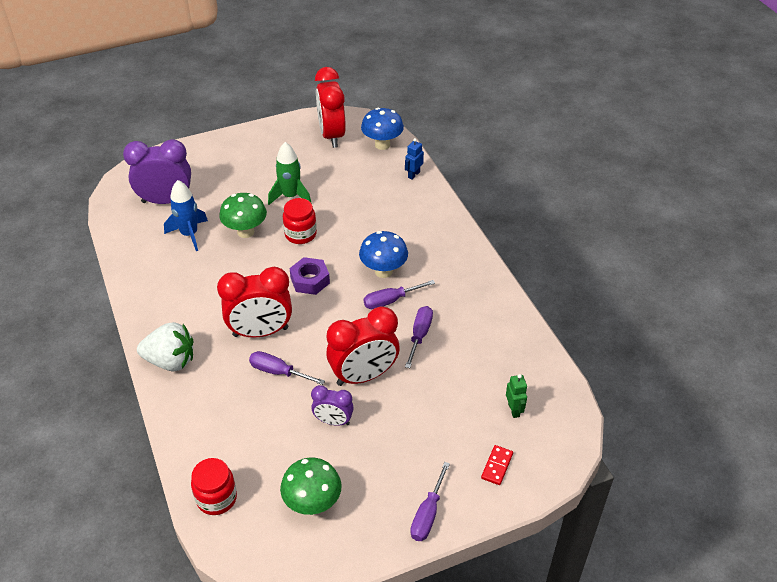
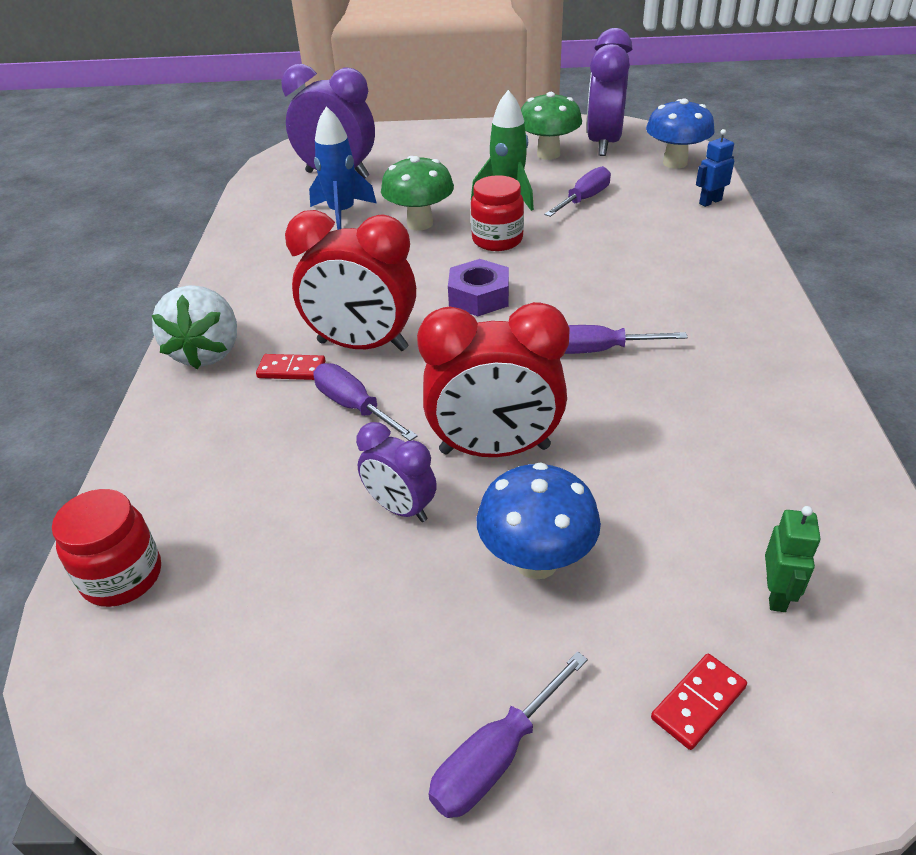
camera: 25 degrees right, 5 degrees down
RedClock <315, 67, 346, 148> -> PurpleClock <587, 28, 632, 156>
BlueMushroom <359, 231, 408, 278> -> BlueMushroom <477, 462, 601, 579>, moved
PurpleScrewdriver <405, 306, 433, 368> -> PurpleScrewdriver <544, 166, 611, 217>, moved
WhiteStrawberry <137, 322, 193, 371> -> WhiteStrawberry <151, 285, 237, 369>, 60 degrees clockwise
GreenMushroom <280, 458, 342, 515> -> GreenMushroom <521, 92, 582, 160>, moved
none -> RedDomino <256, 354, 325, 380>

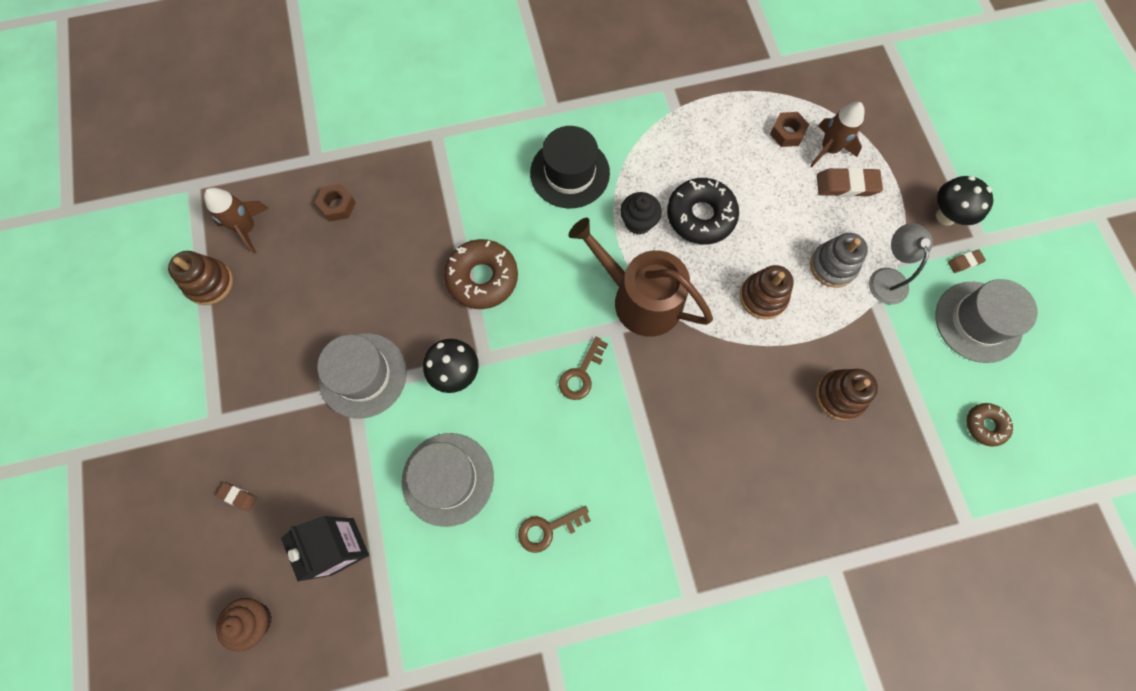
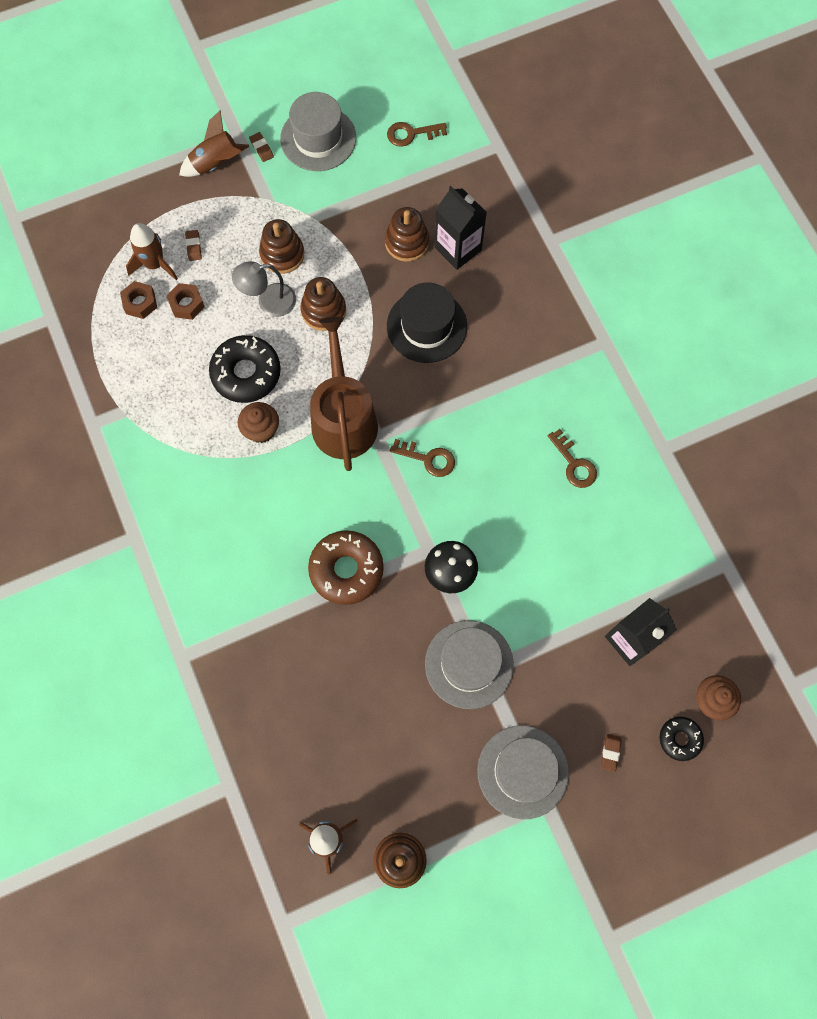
camera: 100 degrees left, 0 degrees up
BlackHat <530, 126, 610, 208> -> BlackHat <387, 283, 467, 363>, moved
BrownEraser <817, 167, 883, 197> -> BrownEraser <185, 230, 202, 261>, x0.53
BlackMushroom <936, 176, 993, 226> -> BrownRocket <179, 110, 249, 177>
BrownNut <315, 184, 356, 222> -> BrownNut <167, 283, 205, 320>, moved
BlackCupcake <620, 192, 662, 235> -> BrownCupcake <238, 402, 279, 443>
BrownWateringCan <568, 218, 713, 337> -> BrownWateringCan <310, 317, 378, 471>, 150 degrees clockwise
GreyLamp <869, 223, 933, 305> -> GreyLamp <232, 261, 296, 317>, moved
GreyStackingToy <810, 233, 868, 287> -> BrownStackingToy <259, 219, 305, 274>
BrownDonut <967, 403, 1013, 447> -> BrownKey <387, 122, 447, 147>
GreyHat <402, 433, 494, 527> -> GreyHat <477, 725, 569, 819>, moved
none -> BlackCarton <434, 186, 487, 270>
none -> BlackDonut <660, 717, 704, 761>

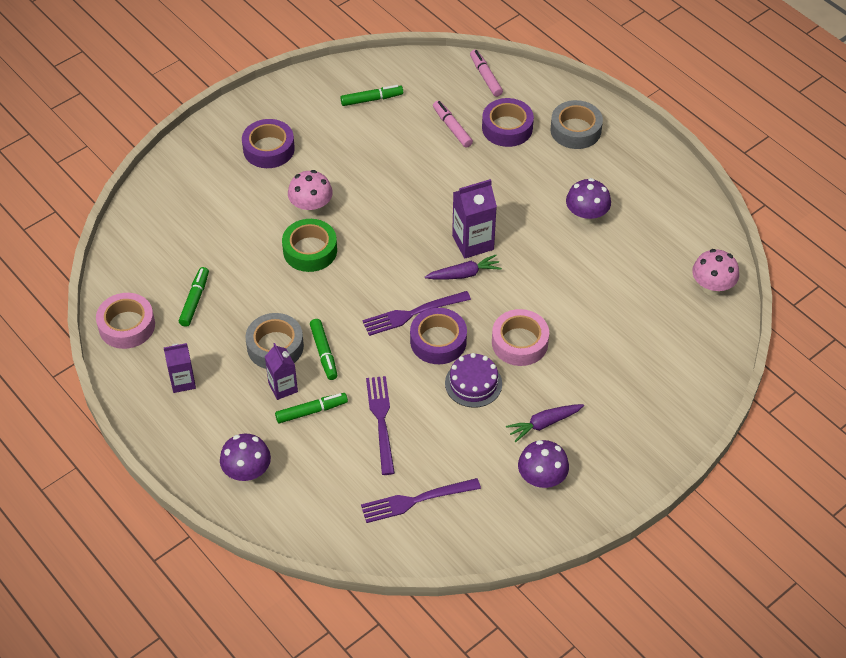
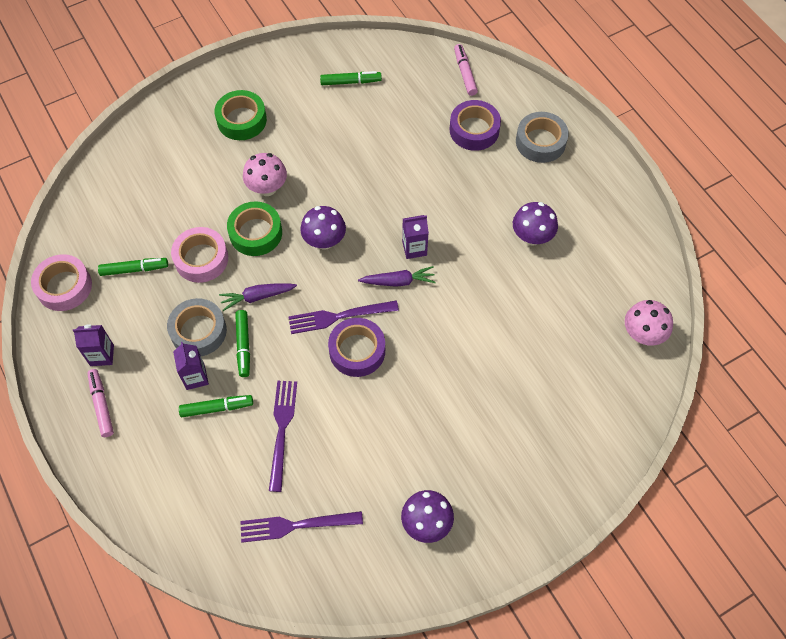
camera: 10 degrees right, 10 degrees up
PinkMarker <433, 101, 473, 148> -> PinkMarker <87, 369, 114, 437>, moved
PurpleTape <242, 119, 295, 168> -> GreenTape <214, 90, 267, 140>
PurpleCarton <452, 179, 497, 259> -> PurpleCarton <402, 215, 429, 259>, x0.66
GreenMarker <179, 267, 209, 327> -> GreenMarker <98, 258, 168, 276>, 60 degrees clockwise
PinkTape <492, 309, 549, 366> -> PinkTape <171, 227, 228, 283>, moved
PurpleCake <445, 353, 502, 408> -> none
PurpleCarrot <506, 404, 584, 442> -> PurpleCarrot <219, 283, 297, 311>, moved
PurpleMushroom <220, 434, 271, 482> -> PurpleMushroom <300, 206, 346, 250>, moved

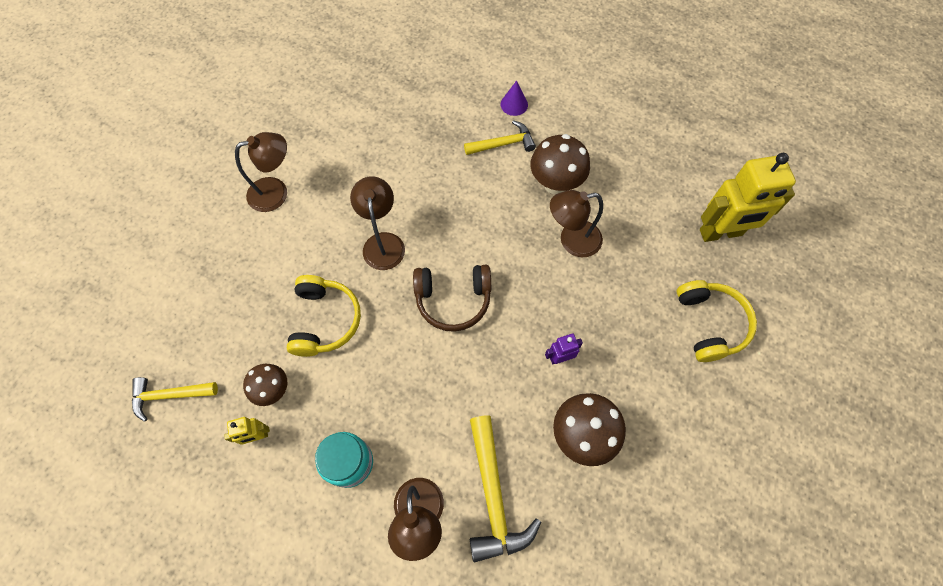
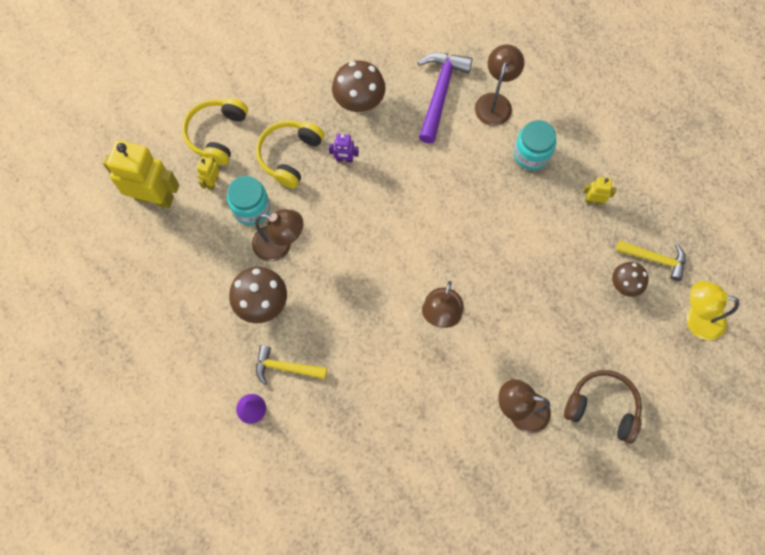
camera: 155 degrees left, 5 degrees up
BrownHeadphones <413, 265, 491, 332> -> BrownHeadphones <564, 370, 642, 444>, moved
YellowHeadphones <287, 275, 361, 357> -> YellowHeadphones <256, 120, 324, 189>, moved
BrownMushroom <243, 364, 287, 406> -> BrownMushroom <612, 262, 649, 297>, moved
YellowHammer <470, 415, 541, 562> -> PurpleHammer <418, 53, 473, 143>
none -> YellowRobot <197, 156, 220, 190>
none -> TurquoiseJar <227, 176, 270, 225>
none -> YellowLamp <687, 281, 740, 340>

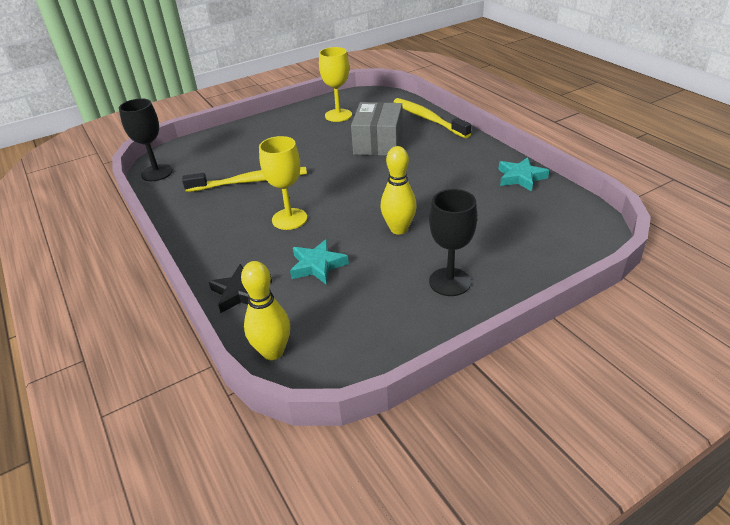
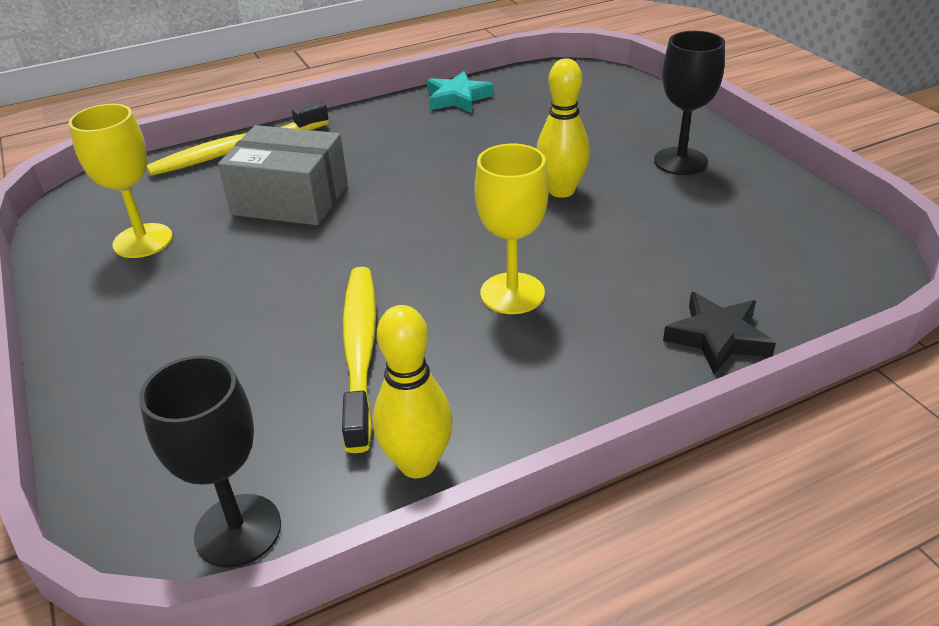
camera: 85 degrees left, 0 degrees up
TurquoiseStar <290, 239, 349, 285> -> none
YellowBowlingPin <241, 261, 290, 360> -> YellowBowlingPin <373, 305, 453, 478>, moved

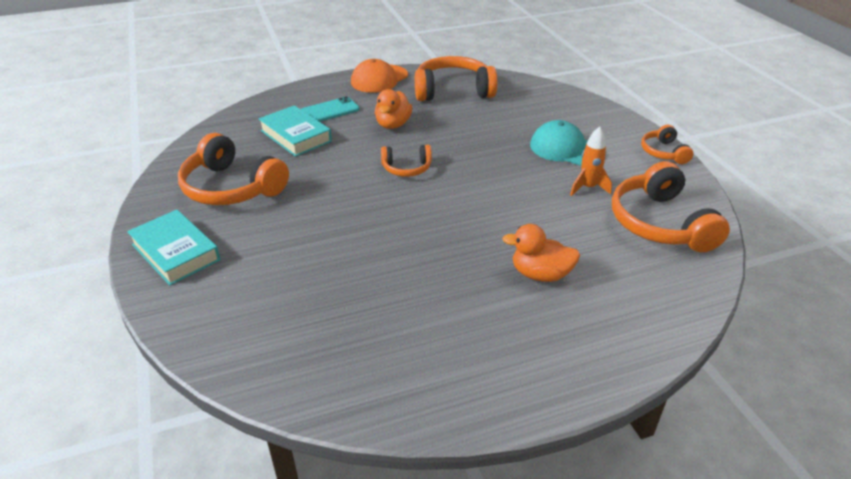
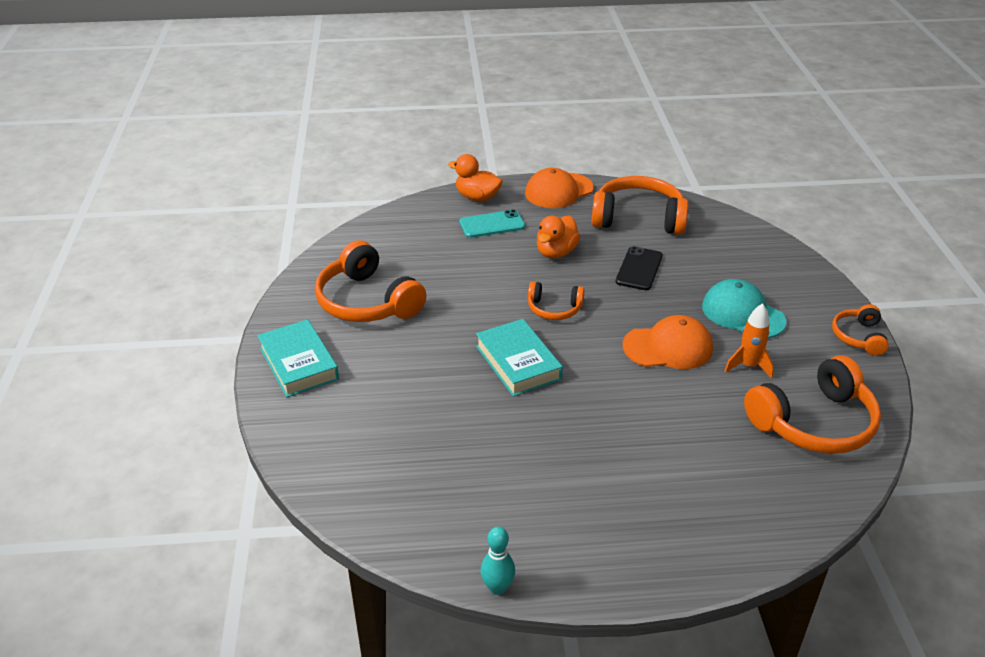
camera: 15 degrees right, 0 degrees up
TurquoiseBook <258, 105, 332, 157> -> TurquoiseBook <476, 319, 563, 396>, moved
OrangeHeadphones <612, 161, 730, 252> -> OrangeHeadphones <744, 355, 881, 454>, 120 degrees counterclockwise
OrangeDuck <502, 224, 580, 282> -> OrangeDuck <448, 154, 503, 201>, moved
none -> BlackPhone <616, 246, 663, 290>
none -> OrangeCap <622, 315, 713, 369>
none -> TurquoiseBowlingPin <480, 526, 515, 595>

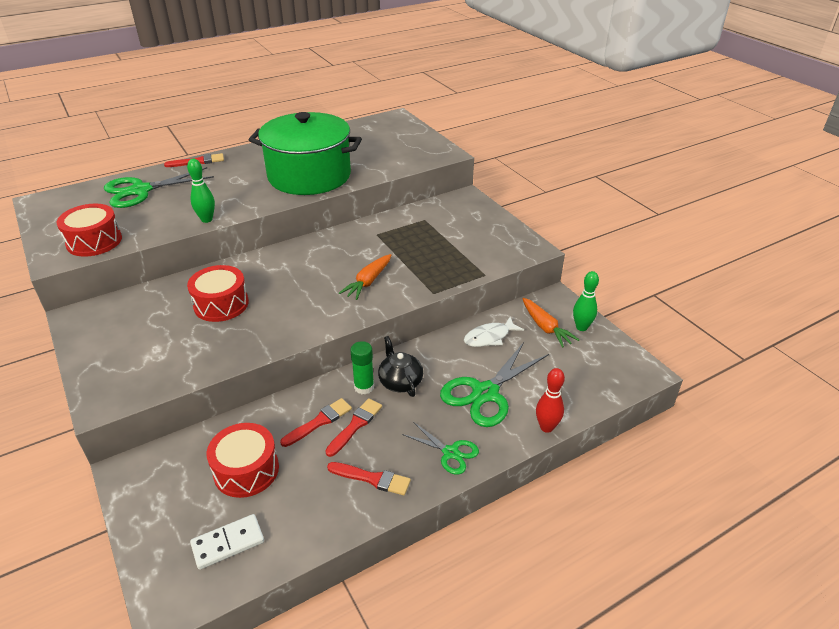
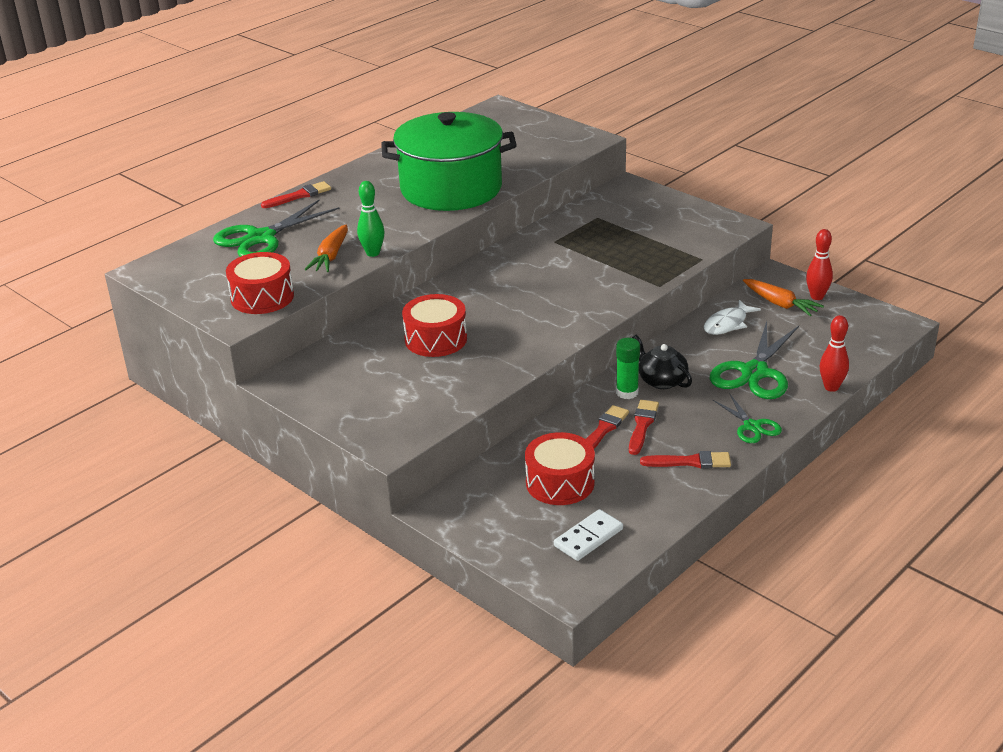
camera: 15 degrees left, 5 degrees down
OrangeCarrot <339, 254, 391, 300> -> OrangeCarrot <305, 224, 348, 272>, moved
GreenBowlingPin <573, 271, 599, 331> -> RedBowlingPin <806, 229, 833, 300>
GreenScissors <402, 422, 479, 475> -> GreenScissors <713, 393, 782, 443>, 45 degrees clockwise

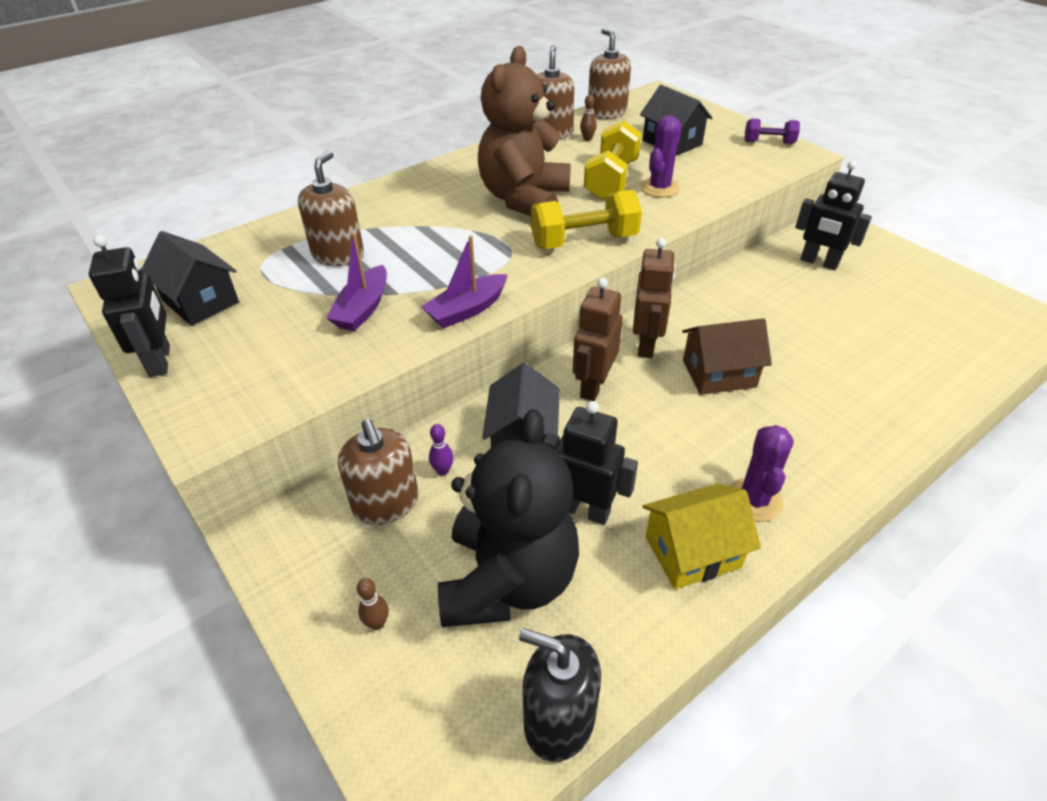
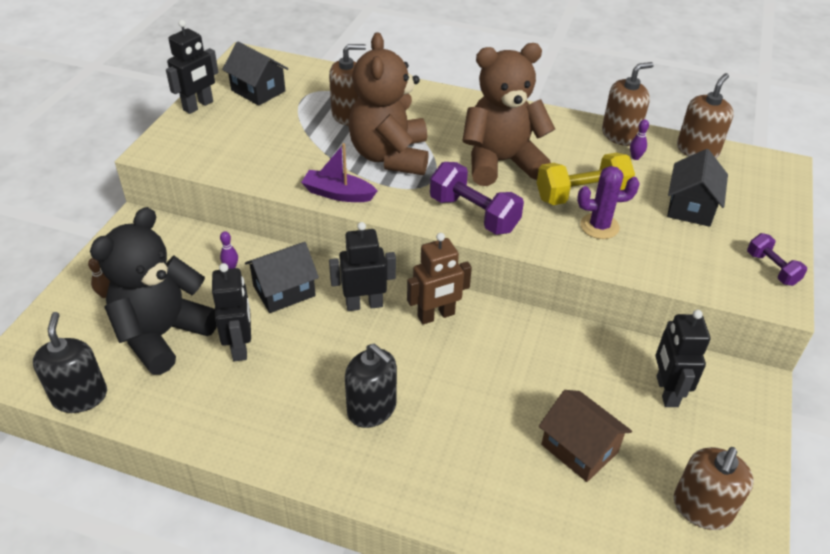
camera: 55 degrees right, 0 degrees up
BrownBowlingPin <580, 95, 597, 141> -> PurpleBowlingPin <630, 119, 649, 160>
YellowDumbbell <531, 190, 642, 249> -> PurpleDumbbell <430, 162, 524, 235>
BlackHouse <141, 231, 239, 326> -> BlackHouse <222, 42, 288, 106>, 60 degrees counterclockwise
PurpleBoat <326, 233, 387, 331> -> none
BrownRobot <573, 278, 623, 401> -> BlackRobot <329, 222, 396, 311>
BrownHouse <682, 318, 772, 395> -> BrownHouse <539, 390, 632, 482>, moved
BlackTeddyBear <438, 409, 579, 627> -> BlackTeddyBear <90, 207, 217, 375>, 150 degrees clockwise
BrownSoapDispenser <338, 419, 419, 525> -> BrownSoapDispenser <674, 447, 754, 530>, moved
PurpleCactus <730, 425, 794, 522> -> none
YellowHouse <643, 484, 761, 589> -> none
none -> BrownTeddyBear <348, 33, 429, 175>
none -> BlackSoapDispenser <345, 344, 397, 428>

